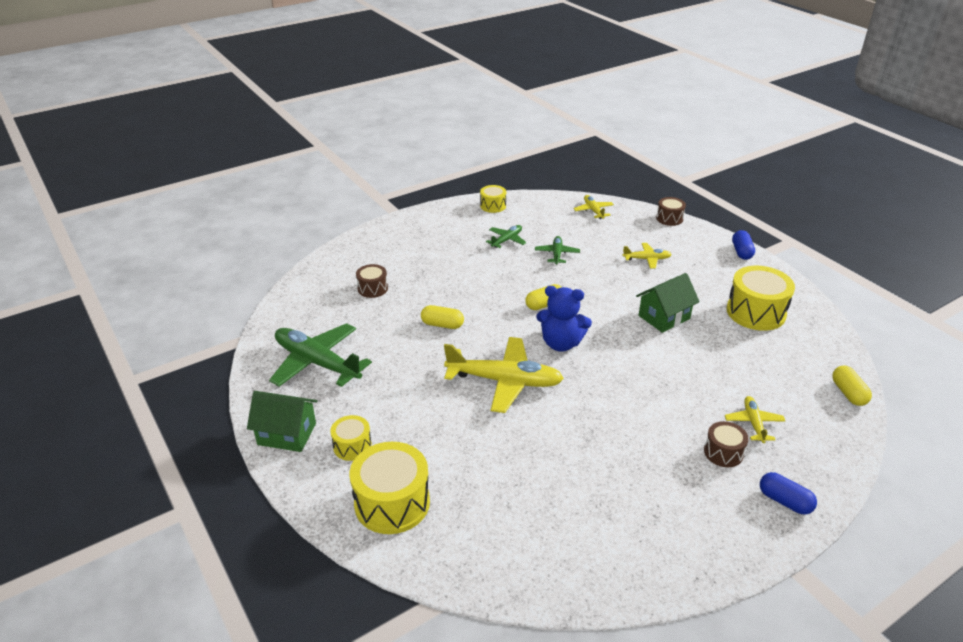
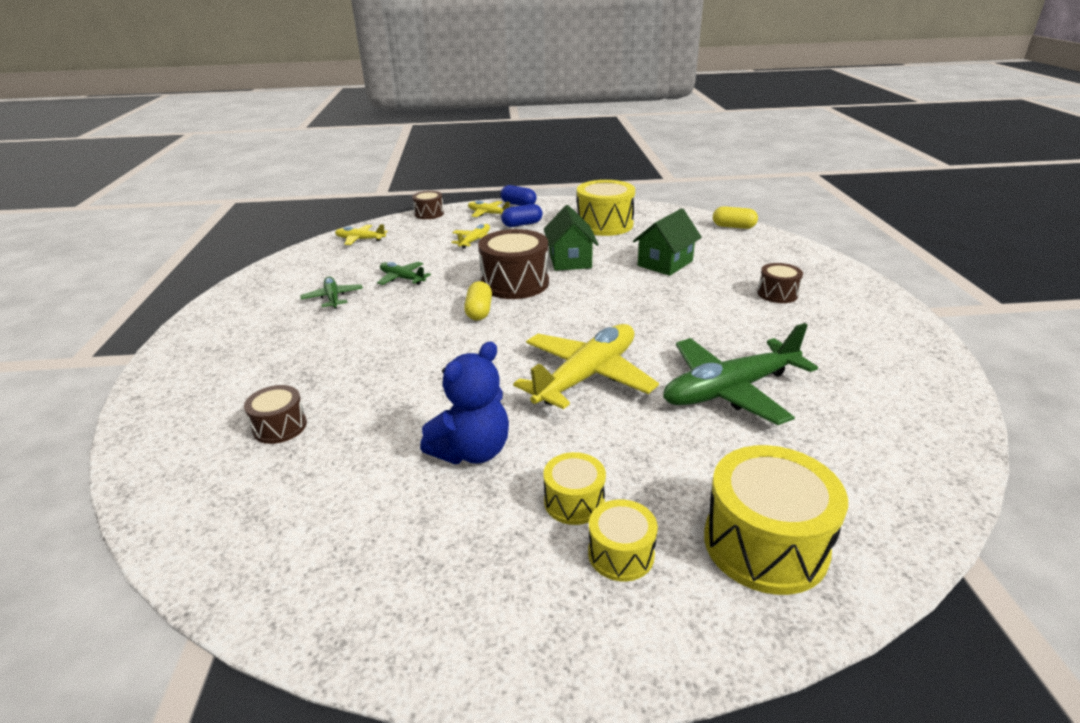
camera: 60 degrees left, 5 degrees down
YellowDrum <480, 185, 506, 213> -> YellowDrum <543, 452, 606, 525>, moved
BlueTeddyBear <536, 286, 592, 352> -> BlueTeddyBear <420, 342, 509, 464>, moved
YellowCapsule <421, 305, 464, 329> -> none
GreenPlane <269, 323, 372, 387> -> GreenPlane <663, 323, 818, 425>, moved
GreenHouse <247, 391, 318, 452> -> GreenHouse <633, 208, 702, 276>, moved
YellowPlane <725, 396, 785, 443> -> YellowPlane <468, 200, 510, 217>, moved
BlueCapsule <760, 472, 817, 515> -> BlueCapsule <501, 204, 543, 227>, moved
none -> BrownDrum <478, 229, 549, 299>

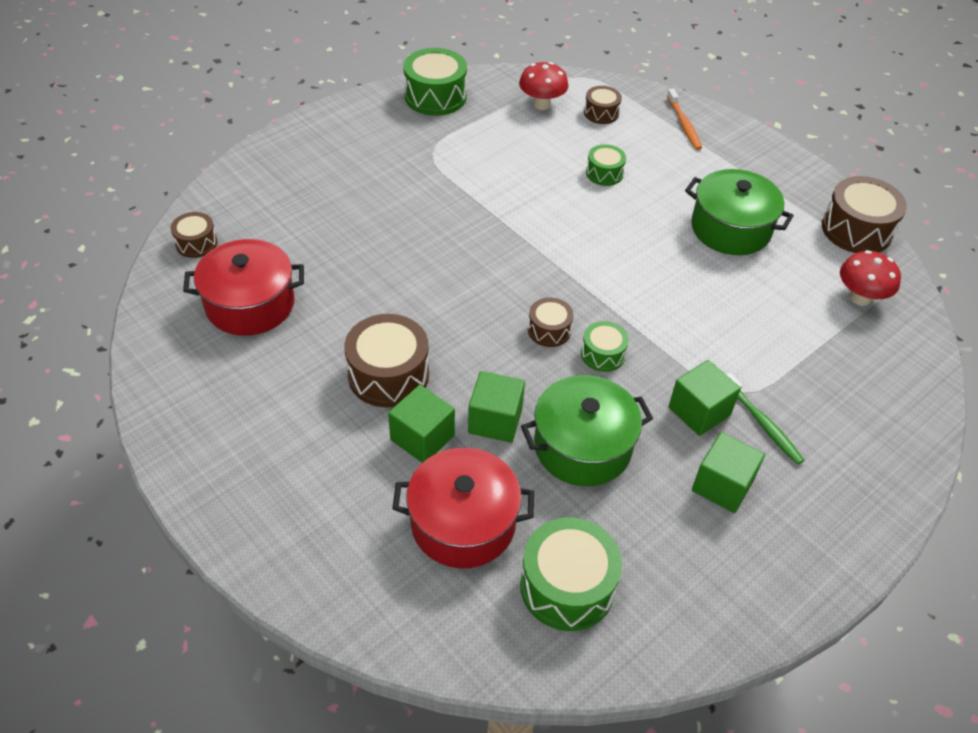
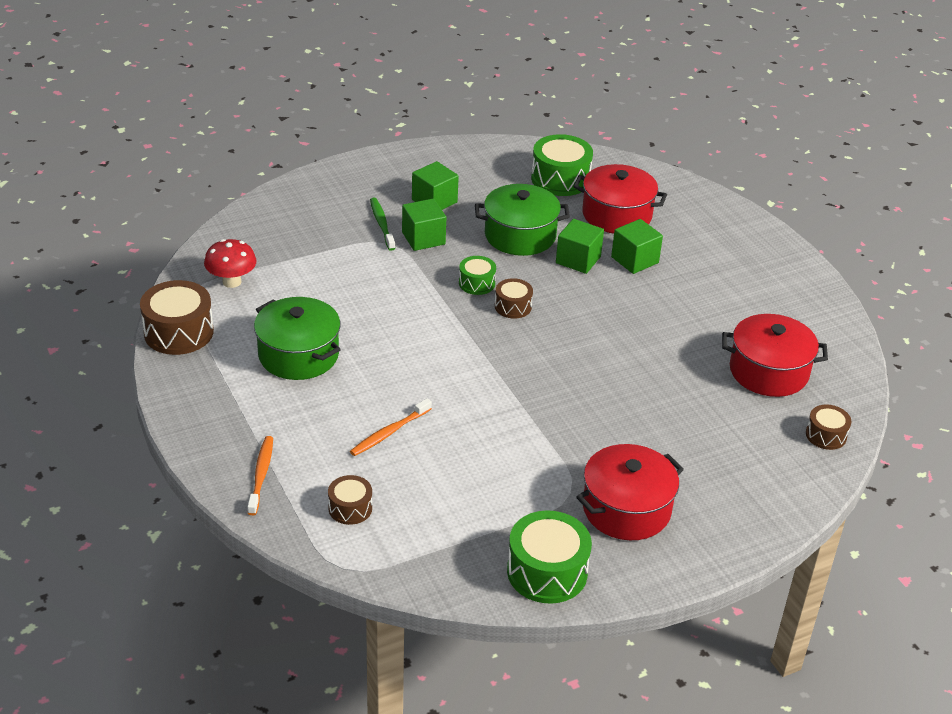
camera: 165 degrees left, 10 degrees down
RedMushroom <519, 62, 569, 110> -> none
GreenDrum <586, 144, 626, 186> -> OrangeToothbrush <350, 398, 432, 456>
BrownDrum <344, 314, 429, 407> -> none
none -> RedPot <576, 444, 684, 540>

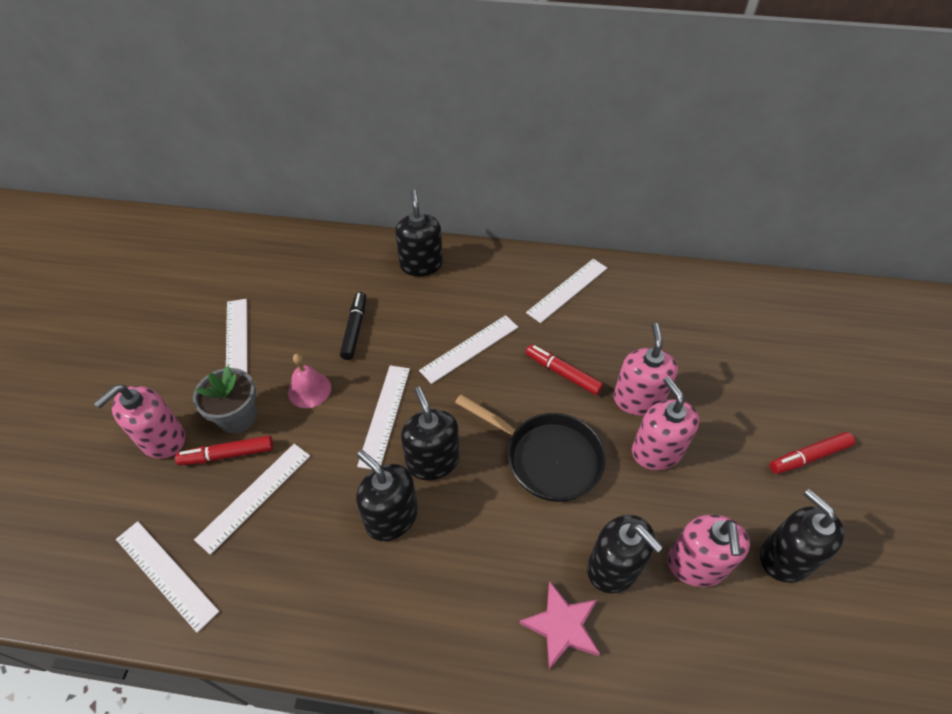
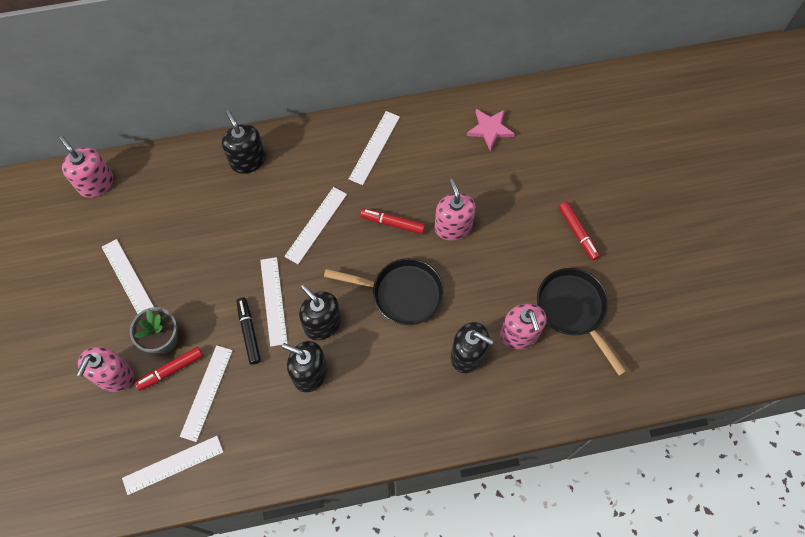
camera: 20 degrees left, 15 degrees up
BlackMarker <340, 292, 366, 360> -> BlackMarker <236, 297, 261, 365>, moved
PinkBell <288, 354, 331, 408> -> none
PinkSoapDispenser <632, 377, 699, 470> -> PinkSoapDispenser <59, 136, 113, 198>, moved
RedMarker <770, 432, 855, 474> -> RedMarker <558, 201, 600, 260>, 75 degrees counterclockwise
BlackSoapDispenser <760, 489, 844, 583> -> BlackPan <537, 268, 627, 376>
WhiteRuler <116, 521, 220, 633> -> WhiteRuler <122, 436, 223, 495>, 45 degrees counterclockwise
PinkStar <519, 582, 600, 670> -> PinkStar <467, 109, 515, 151>, moved

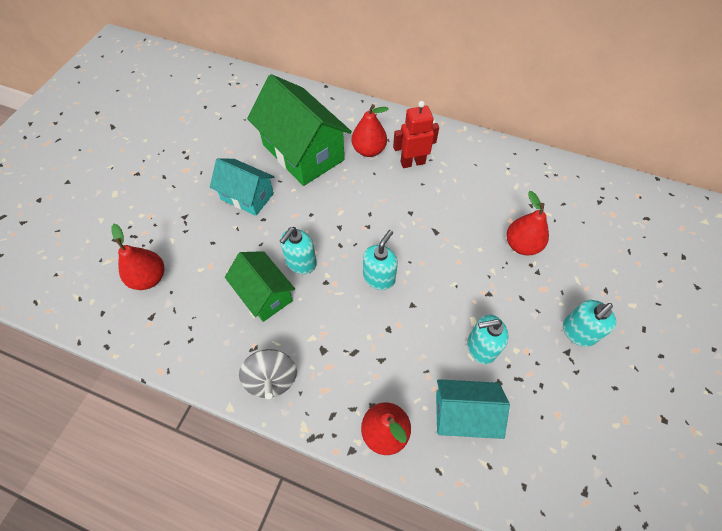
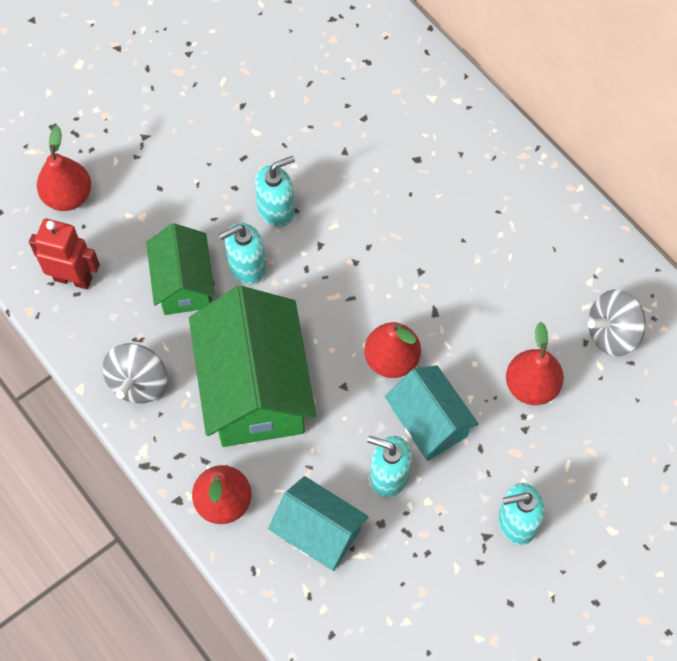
camera: 30 degrees right, 5 degrees up
GreenHouse <247, 74, 352, 186> -> GreenHouse <189, 286, 316, 447>, moved
RedRobot <393, 101, 439, 168> -> RedRobot <29, 219, 100, 289>, moved
RedPear <352, 104, 389, 157> -> RedPear <364, 322, 421, 378>, moved
TurquoiseHouse <210, 158, 274, 216> -> TurquoiseHouse <385, 365, 479, 461>, moved
TurquoiseSoapDispenser <363, 230, 398, 290> -> TurquoiseSoapDispenser <255, 156, 295, 228>, moved
none -> GreySpinningTop <588, 289, 645, 356>

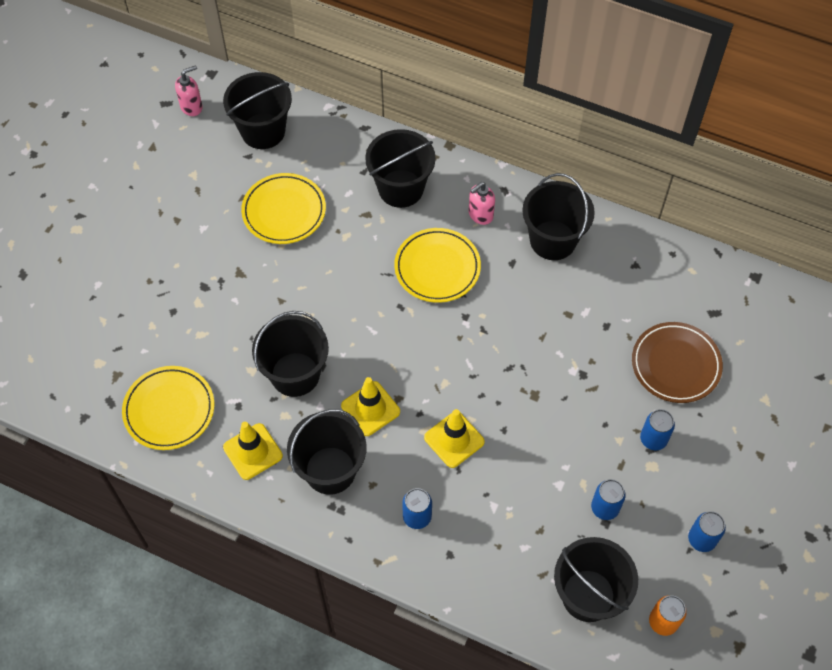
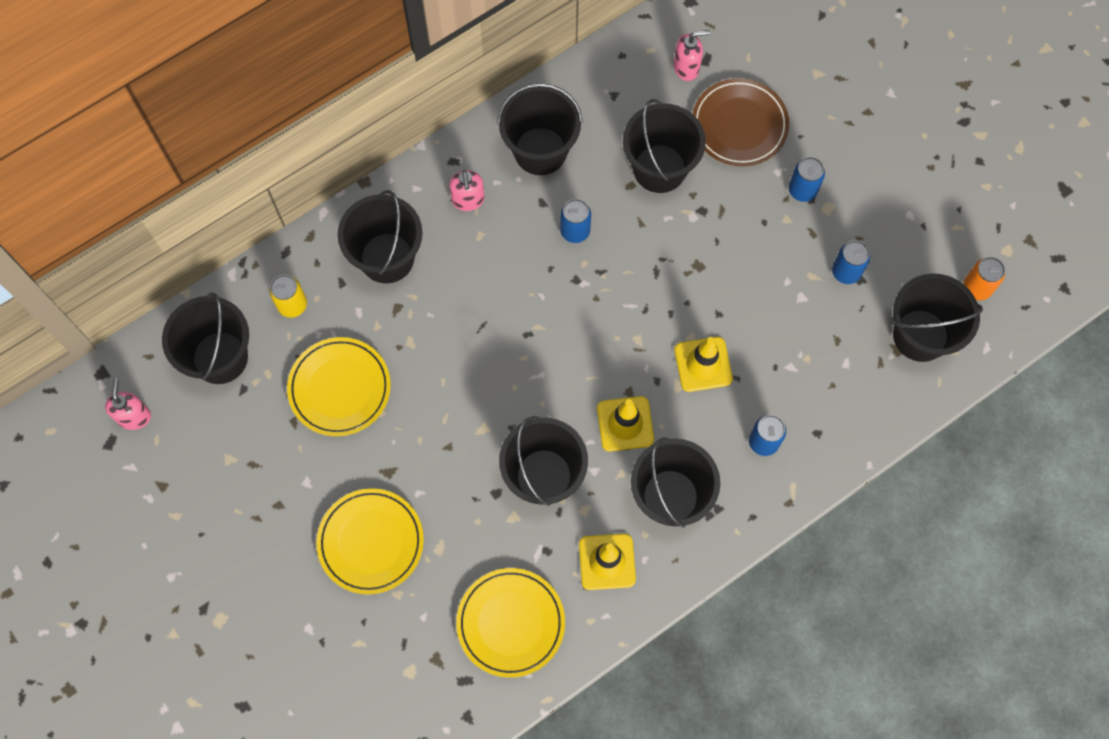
camera: 60 degrees left, 10 degrees up
YellowPlate <394, 228, 481, 303> -> YellowPlate <316, 488, 424, 594>, moved
BlueCan <688, 511, 726, 552> -> BlueCan <560, 199, 591, 243>, moved
none -> PinkSoapDispenser <674, 30, 710, 81>
none -> BlackBucket <623, 99, 706, 193>
none -> YellowCan <269, 274, 307, 318>

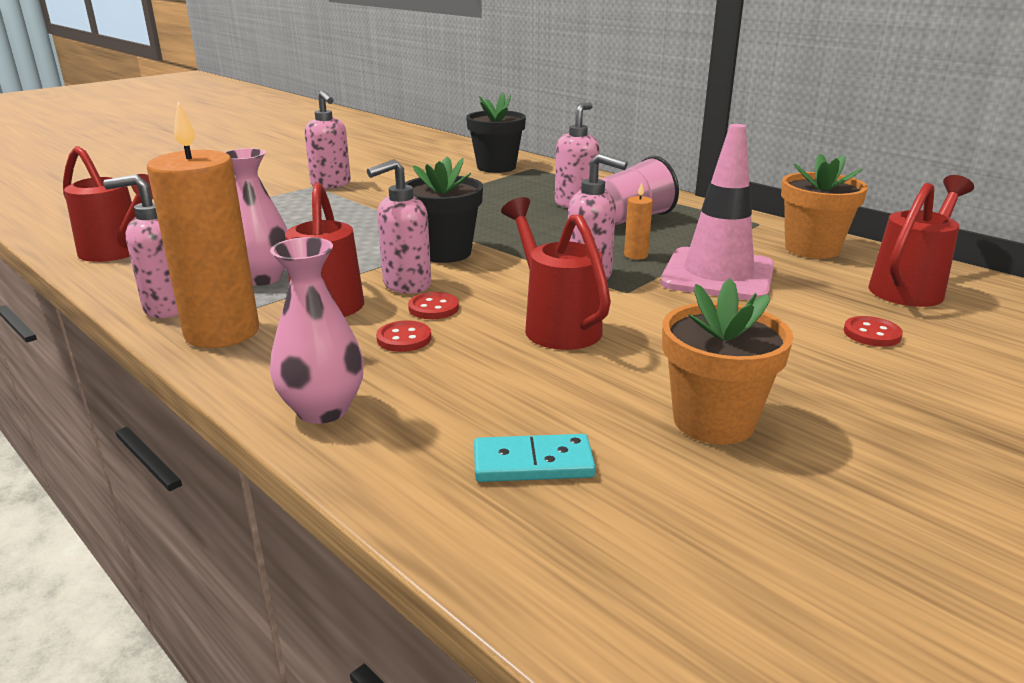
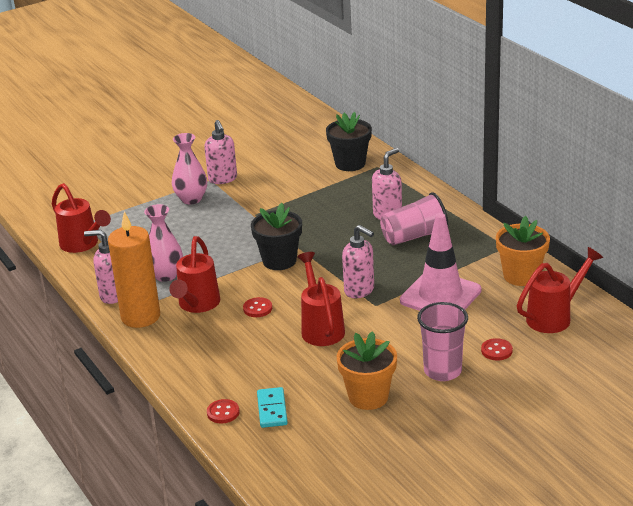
camera: 15 degrees right, 5 degrees up
PinkSoapDispenser <367, 159, 431, 294> -> none
OrangeCandle <624, 183, 653, 260> -> none
PinkVase <270, 237, 364, 424> -> PinkVase <172, 133, 207, 204>, moved
RedButton <376, 321, 431, 352> -> RedButton <207, 399, 239, 423>, moved
TurquoiseDomino <474, 434, 596, 482> -> TurquoiseDomino <257, 387, 288, 428>, 75 degrees clockwise
none -> PinkCup <417, 302, 468, 381>

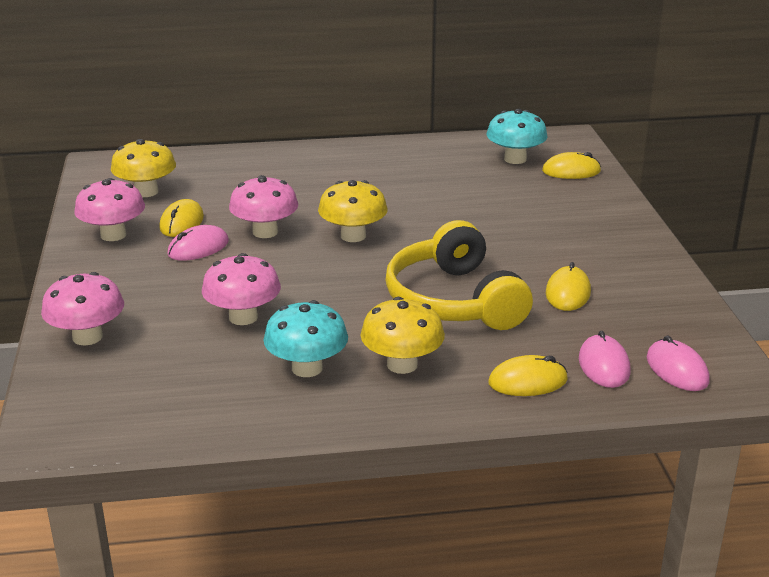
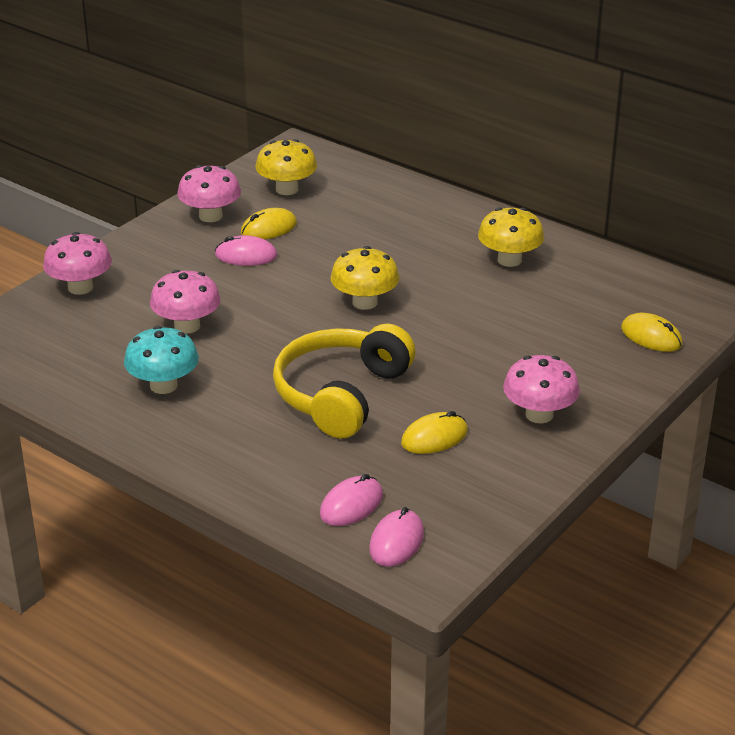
camera: 45 degrees right, 5 degrees up
TurquoiseMushroom <487, 109, 547, 164> -> none
PinkMushroom <229, 175, 298, 238> -> PinkMushroom <503, 355, 580, 423>, moved
YellowMushroom <361, 297, 445, 374> -> YellowMushroom <478, 207, 544, 267>, moved
YellowMouse <488, 355, 568, 396> -> none

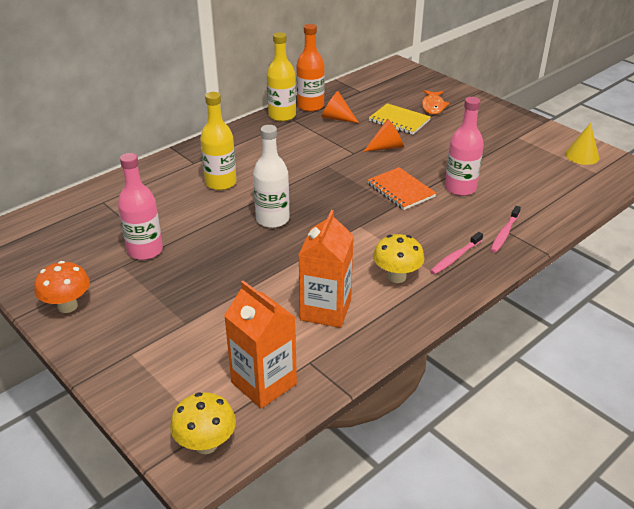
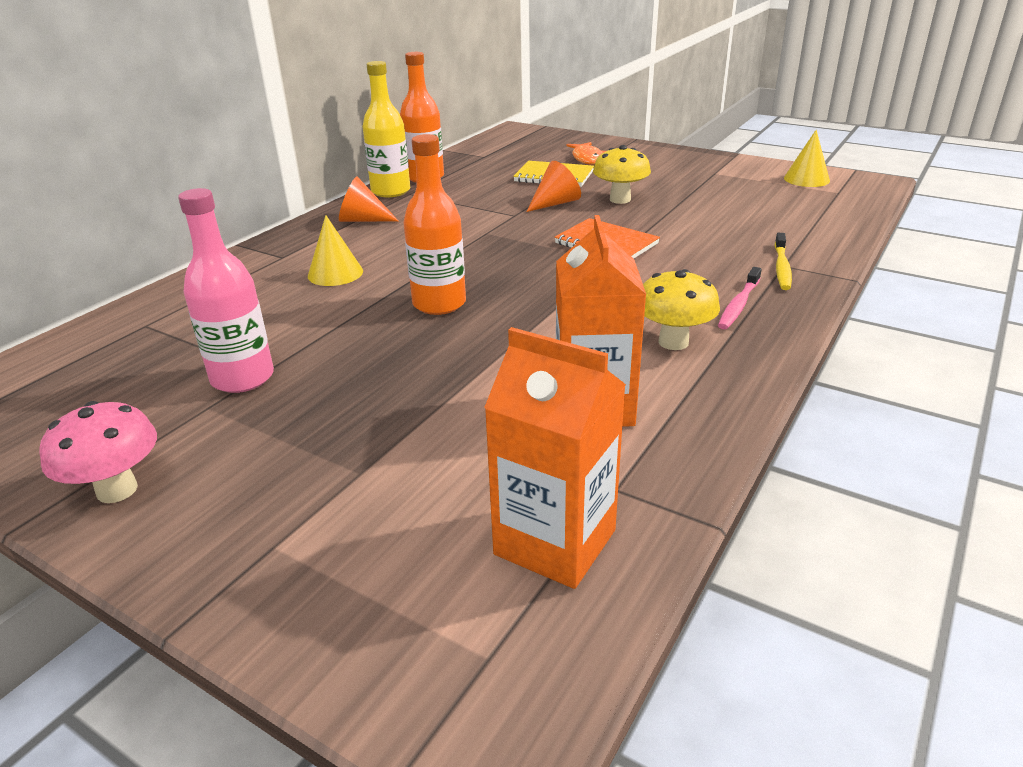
camera: 15 degrees left, 5 degrees down
OrangeCone <322, 91, 359, 123> -> OrangeCone <339, 176, 399, 222>, moved
YellowBottle <200, 92, 237, 190> -> YellowCone <308, 215, 363, 286>
PinkBottle <445, 97, 484, 196> -> none
WhiteBottle <253, 125, 290, 228> -> OrangeBottle <403, 134, 466, 315>
PinkToothbrush <491, 206, 521, 253> -> YellowToothbrush <774, 233, 792, 290>
OrangeMushroom <34, 261, 90, 313> -> PinkMushroom <39, 401, 157, 503>
YellowMushroom <170, 392, 236, 454> -> YellowMushroom <593, 145, 651, 204>, moved

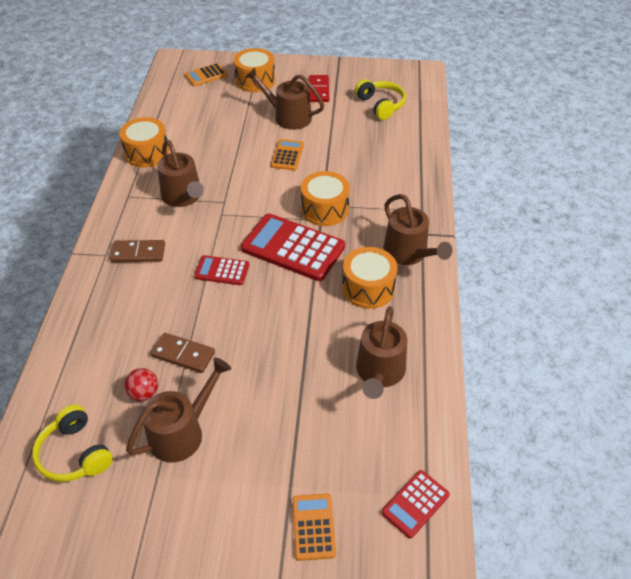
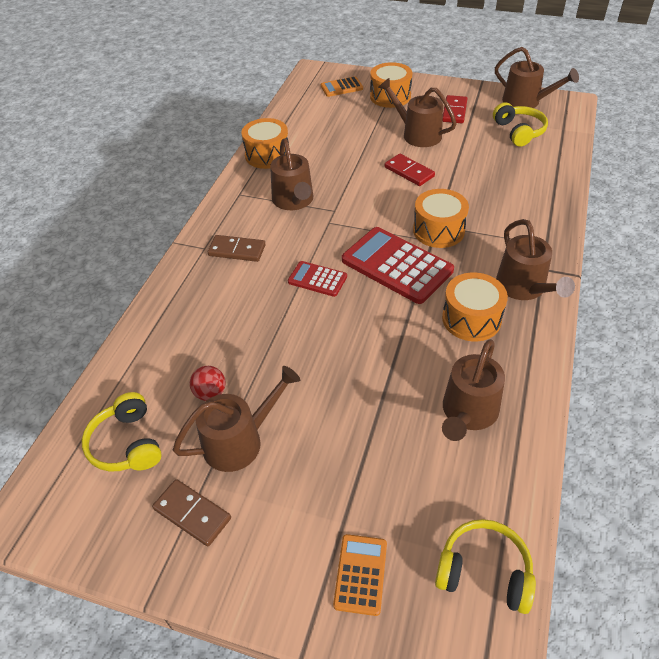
camera: 15 degrees right, 0 degrees up
OrangeCalculator <271, 139, 304, 170> -> RedDomino <385, 154, 435, 186>
BrownDomino <151, 333, 215, 373> -> BrownDomino <152, 479, 231, 547>, moved
RedCalculator <381, 470, 450, 538> -> YellowHeadphones <435, 519, 536, 614>
none -> BrownWateringCan <495, 47, 579, 108>

